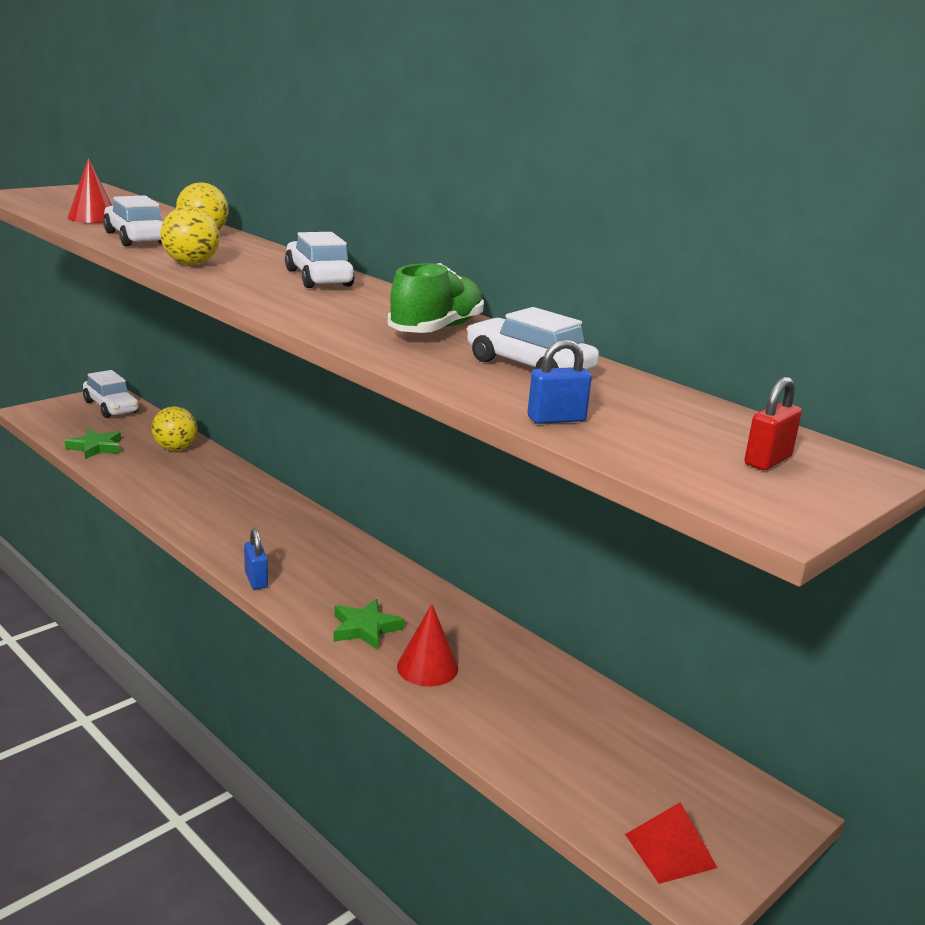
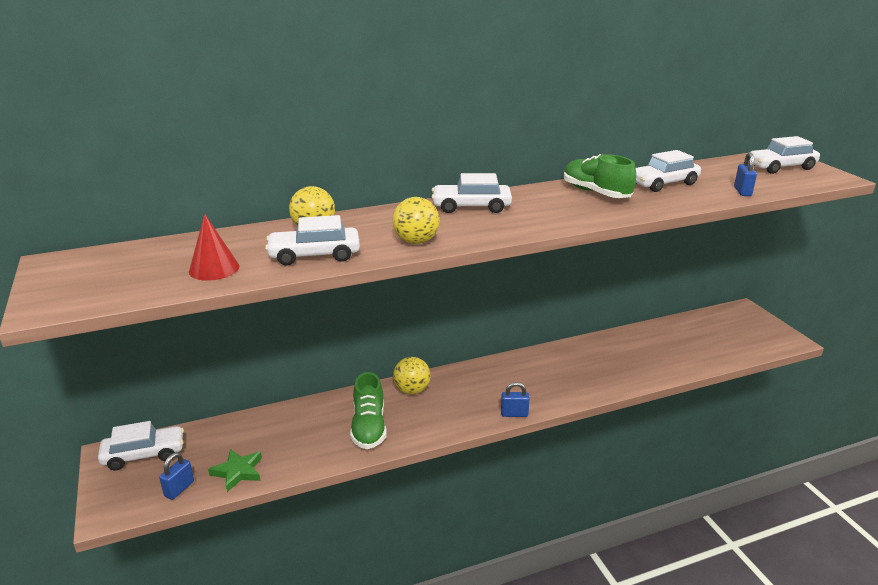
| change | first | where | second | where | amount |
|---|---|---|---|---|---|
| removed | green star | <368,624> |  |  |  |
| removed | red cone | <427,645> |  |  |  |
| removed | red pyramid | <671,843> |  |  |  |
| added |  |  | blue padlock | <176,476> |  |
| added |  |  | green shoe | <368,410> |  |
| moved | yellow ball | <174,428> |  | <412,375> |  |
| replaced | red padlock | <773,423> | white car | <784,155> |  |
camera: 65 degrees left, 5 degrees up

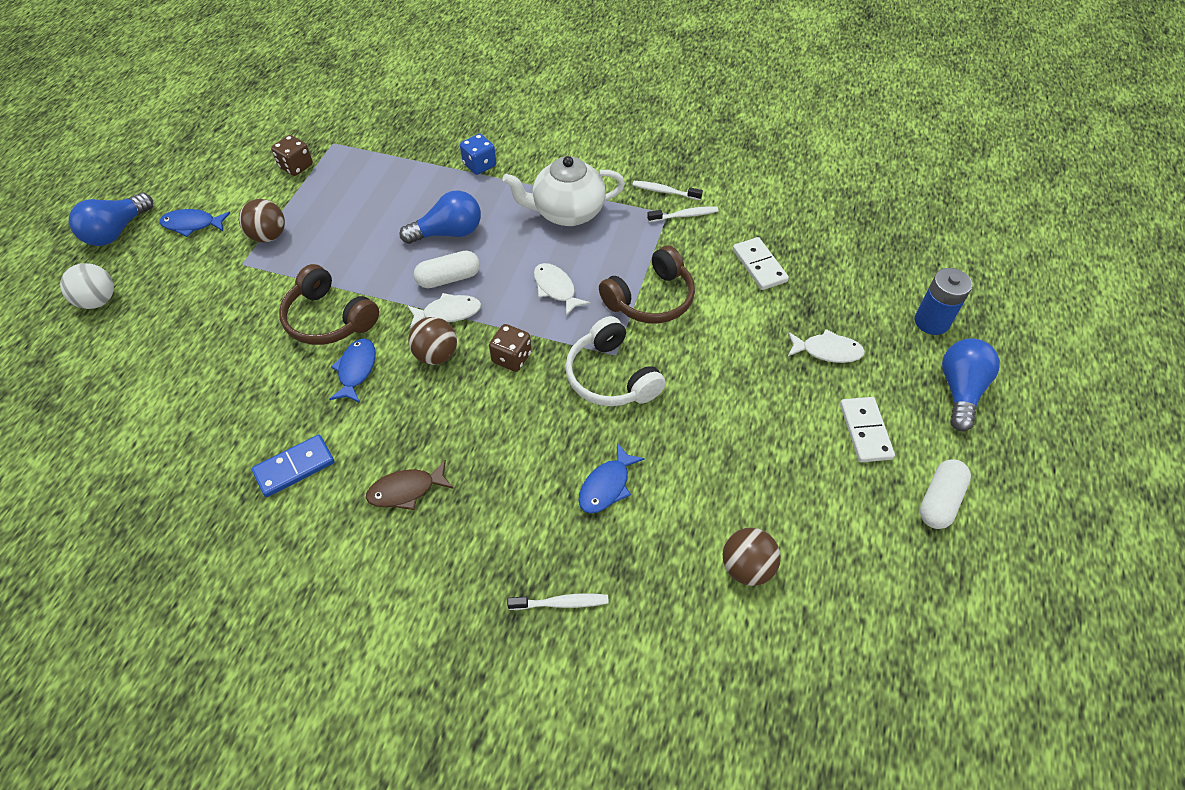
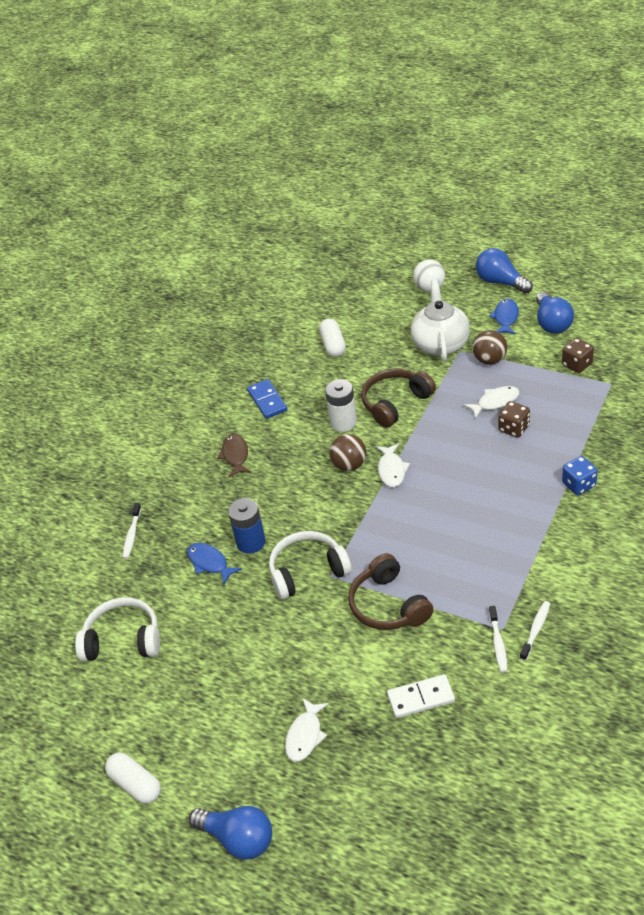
| change | first | where | second | where | amount |
|---|---|---|---|---|---|
| removed | white domino | <867,429> |  |  |  |
| moved | blue light bulb | <440,217> |  | <555,312> |  |
| moved | white capsule | <447,269> |  | <332,337> |  |
| moved | brown dice | <510,348> |  | <514,419> |  |
| moved | white teapot | <563,191> |  | <440,320> |  |
| moved | white fish | <562,289> |  | <491,402> |  |
| moved | blue battery | <943,301> |  | <247,526> |  |
| replaced | blue fish | <352,370> | white battery | <341,405> |  |
| replaced | brown ball | <752,557> | white headphones | <117,629> |  |
camera: 105 degrees right, 10 degrees down

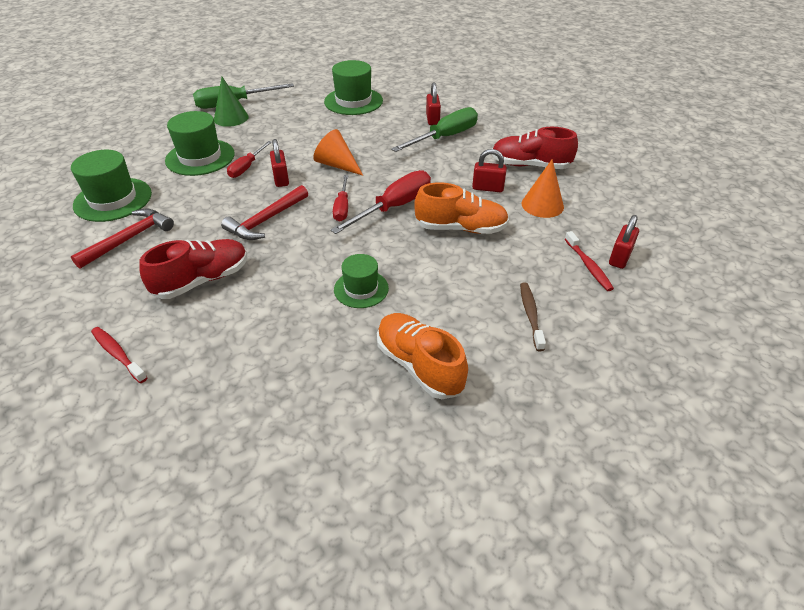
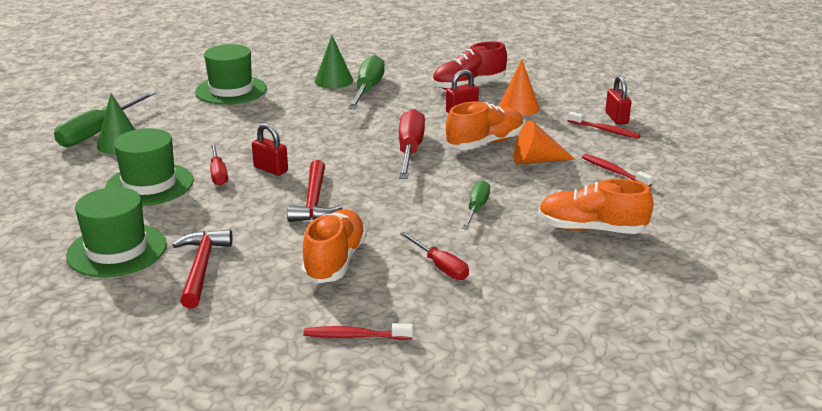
| change | first | where | second | where | amount |
|---|---|---|---|---|---|
| moved | orange cone | <338,152> |  | <544,142> |  |
| moved | red screwdriver | <340,198> |  | <434,256> |  |
| replaced | green hat | <361,281> | green screwdriver | <476,205> |  |
| replaced | red padlock | <433,103> | green cone | <334,62> |  |
| recoloured | red shoe | <193,269> | orange shoe | <334,246> |  |
| recoloured | brown toothbrush | <533,317> | red toothbrush | <617,170> |  |
camera: 40 degrees left, 15 degrees down

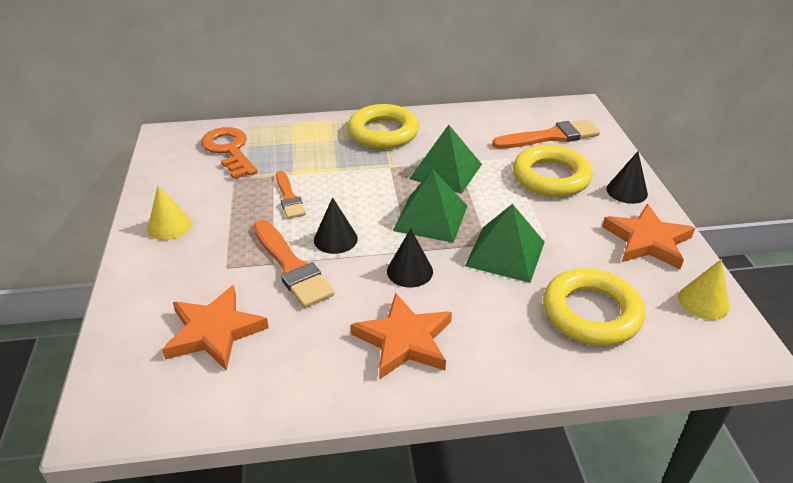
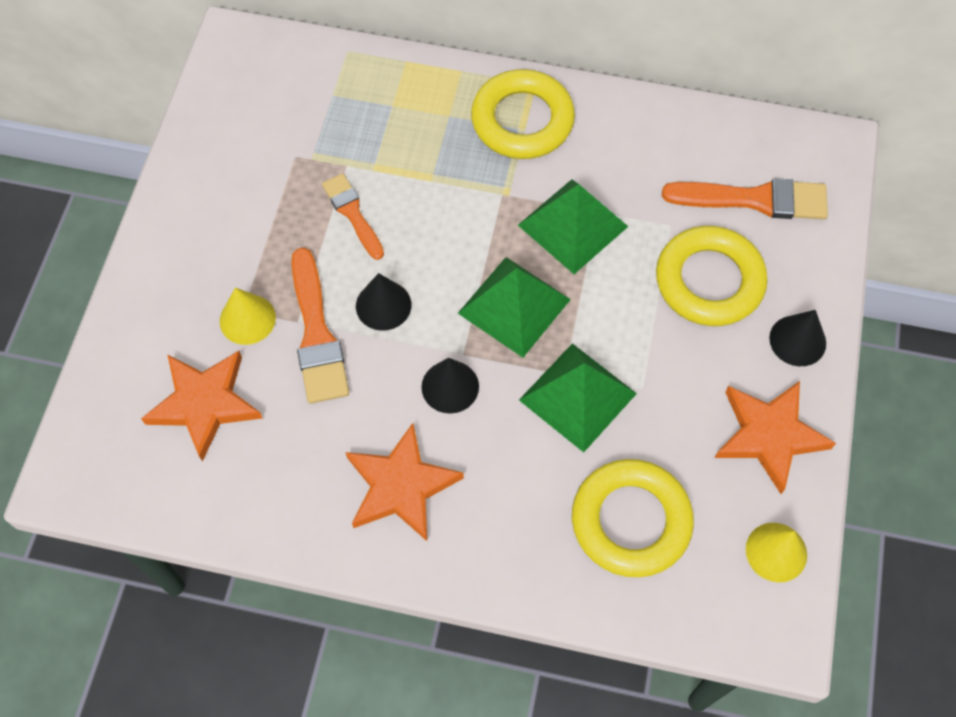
| change | first | where | second | where | amount |
|---|---|---|---|---|---|
| removed | orange key | <229,153> |  |  |  |
| moved | yellow cone | <169,212> |  | <248,316> |  |
| turned | orange brush | <291,195> |  | <353,216> | 150 degrees clockwise |
camera: 20 degrees right, 25 degrees up

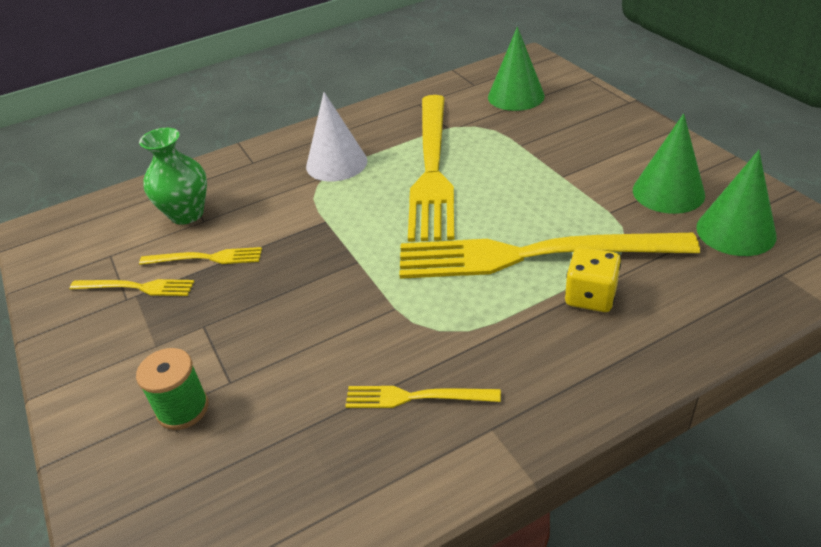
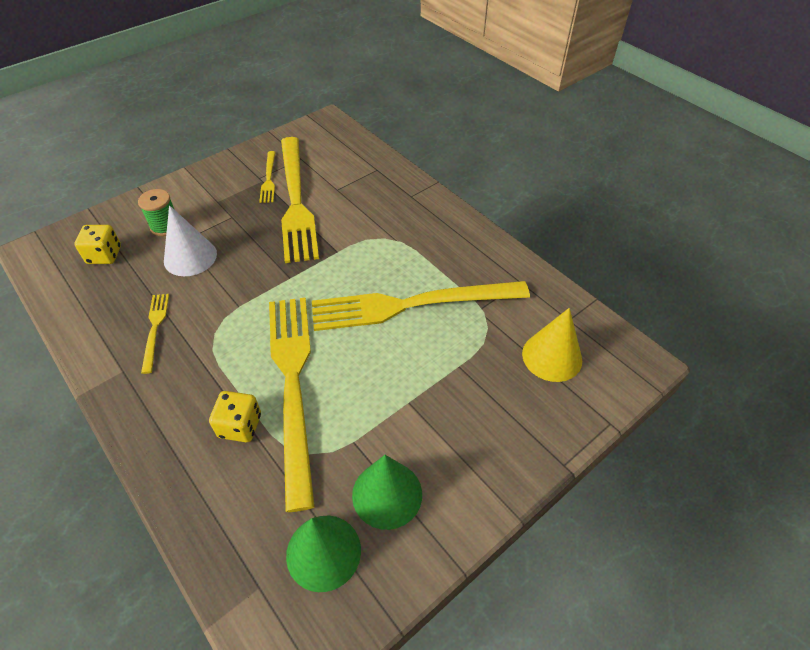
| change | first | where | second | where | amount |
|---|---|---|---|---|---|
| removed | green vase | <173,176> |  |  |  |
| added |  |  | yellow dice | <97,244> |  |
| moved | white cone | <336,136> |  | <190,240> |  |
| recoloured | green cone | <516,69> | yellow cone | <552,345> |  |
| resized | yellow fork | <200,256> |  | <300,200> | x2.27 |
camera: 75 degrees right, 10 degrees up

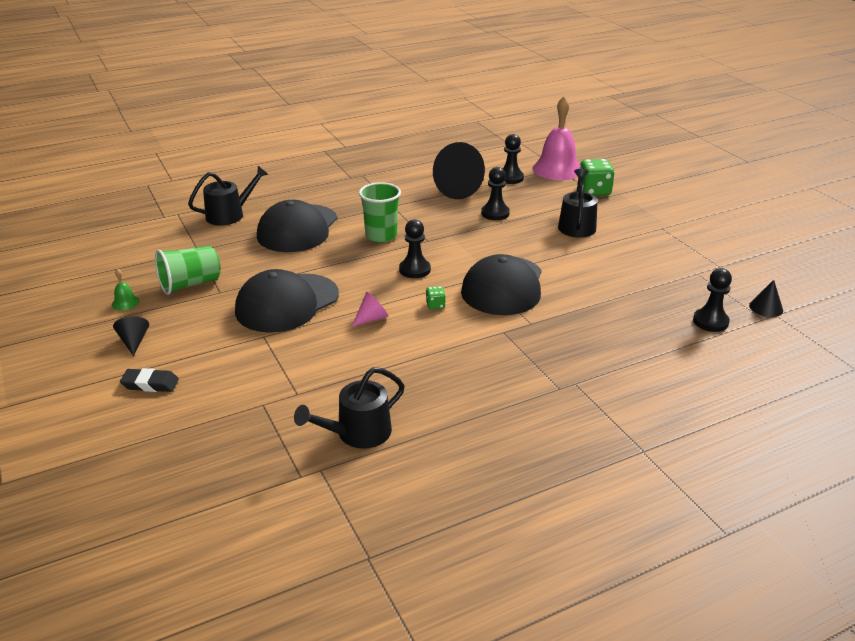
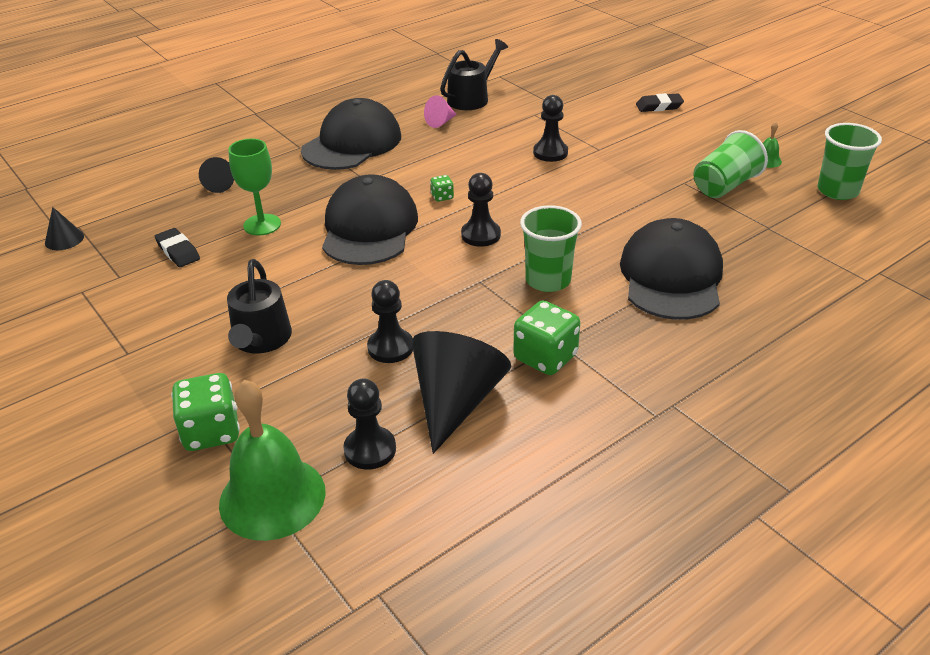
| change | first | where | second | where | amount |
|---|---|---|---|---|---|
| removed | black watering can | <228,196> |  |  |  |
| added |  |  | black eraser | <177,247> |  |
| added |  |  | green goblet | <254,187> |  |
| added |  |  | green dice | <546,337> |  |
| added |  |  | green cup | <850,161> |  |
| moved | black cone | <131,336> |  | <216,175> |  |
| moved | black cap | <287,301> |  | <351,134> |  |
| moved | pink cone | <370,309> |  | <440,111> |  |
| moved | black pawn | <712,300> |  | <550,128> |  |
| recoloured | pink bell | <556,138> | green bell | <272,460> |  |
camera: 170 degrees right, 5 degrees up

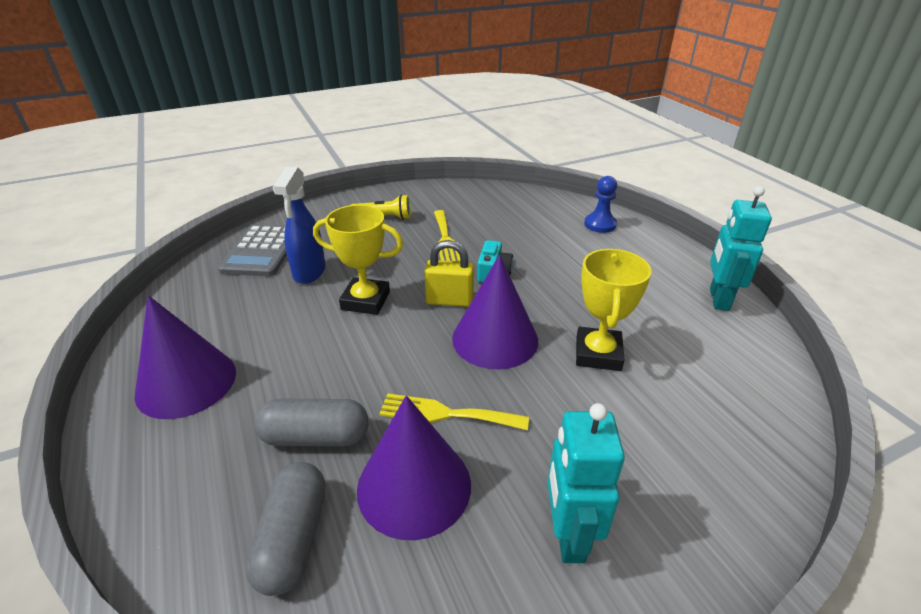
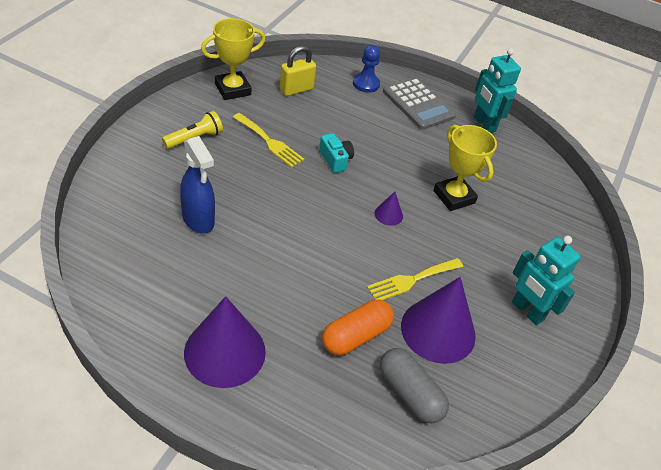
| change | first | where | second | where | amount |
|---|---|---|---|---|---|
| moved | grey calculator | <252,250> |  | <419,103> |  |
| moved | yellow trophy | <358,260> |  | <233,59> |  |
| moved | yellow padlock | <449,273> |  | <298,71> |  |
| recoloured | grey capsule | <311,423> | orange capsule | <358,327> |  |
| resized | purple cone | <495,312> |  | <389,209> | x0.44 |
camera: 45 degrees left, 10 degrees up

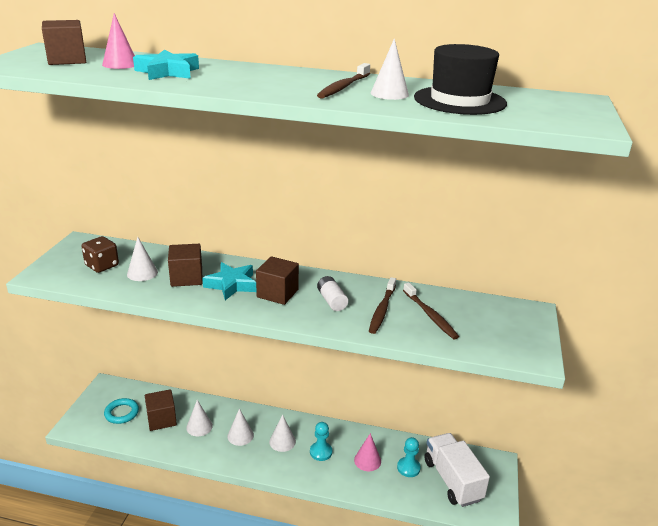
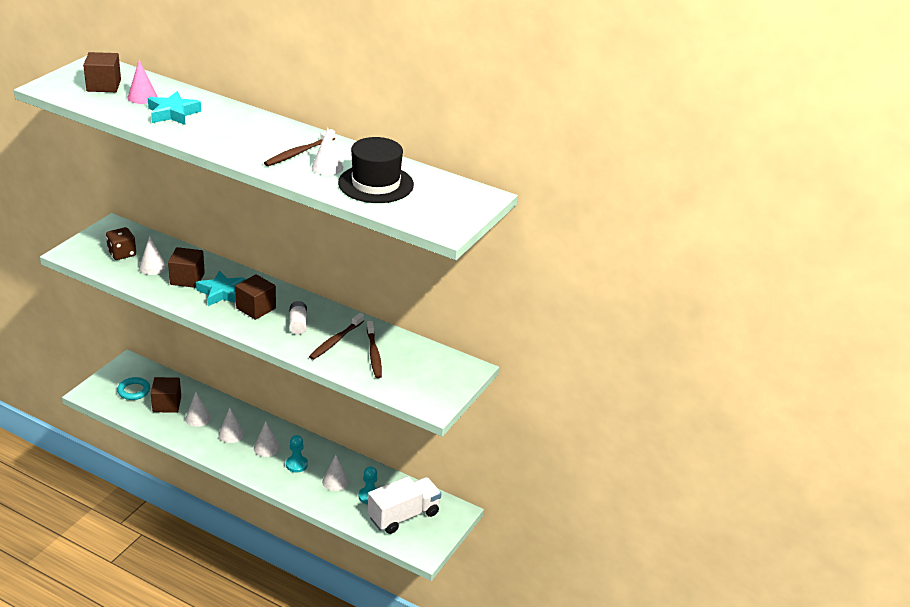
| change | first | where | second | where | amount |
|---|---|---|---|---|---|
| recoloured | pink cone | <367,452> | white cone | <335,473> |  |
| turned | white truck | <457,470> |  | <404,505> | 60 degrees clockwise |
camera: 15 degrees right, 5 degrees up

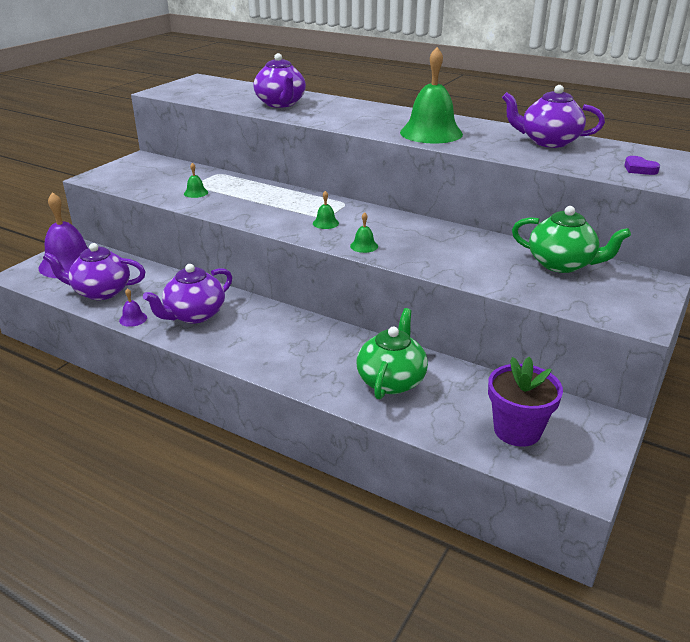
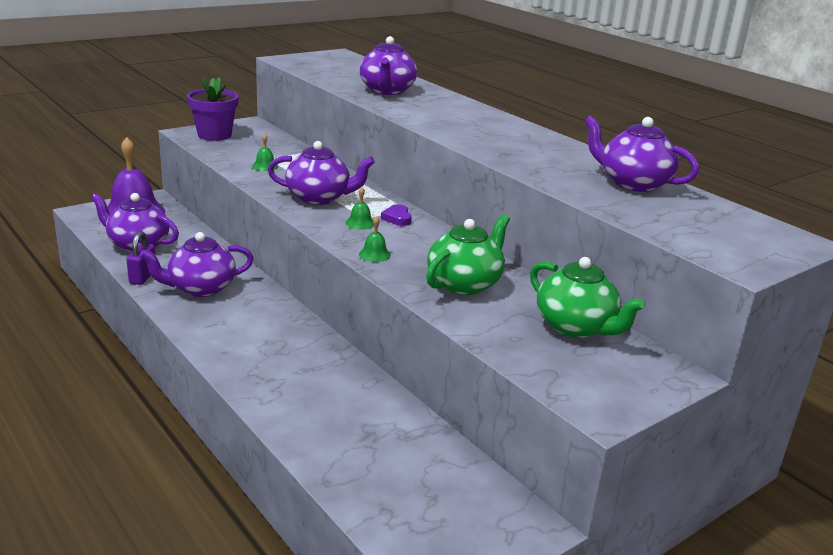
| change | first | where | second | where | amount |
|---|---|---|---|---|---|
| removed | green bell | <431,95> |  |  |  |
| added |  |  | purple teapot | <321,173> |  |
| moved | green teapot | <392,353> |  | <468,254> |  |
| moved | purple flower pot | <525,402> |  | <213,109> |  |
| moved | purple heart | <642,165> |  | <396,215> |  |
| replaced | purple bell | <133,307> | purple padlock | <140,258> |  |
camera: 20 degrees right, 5 degrees down

